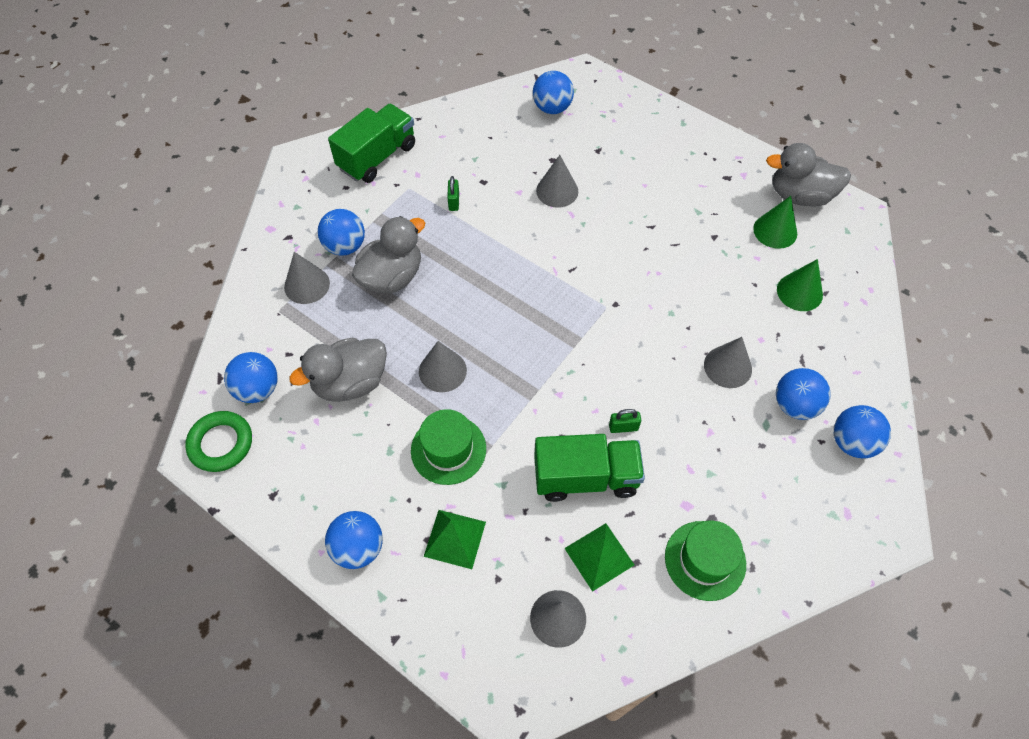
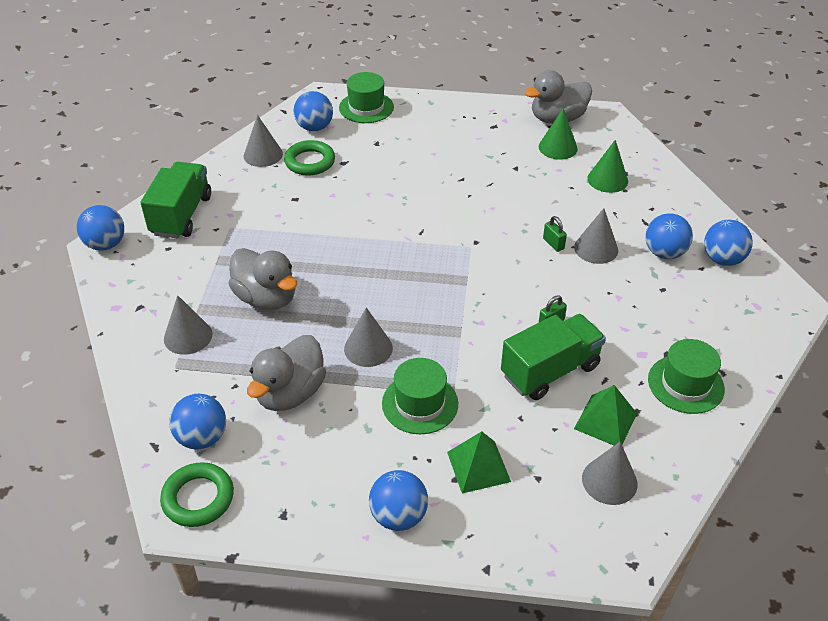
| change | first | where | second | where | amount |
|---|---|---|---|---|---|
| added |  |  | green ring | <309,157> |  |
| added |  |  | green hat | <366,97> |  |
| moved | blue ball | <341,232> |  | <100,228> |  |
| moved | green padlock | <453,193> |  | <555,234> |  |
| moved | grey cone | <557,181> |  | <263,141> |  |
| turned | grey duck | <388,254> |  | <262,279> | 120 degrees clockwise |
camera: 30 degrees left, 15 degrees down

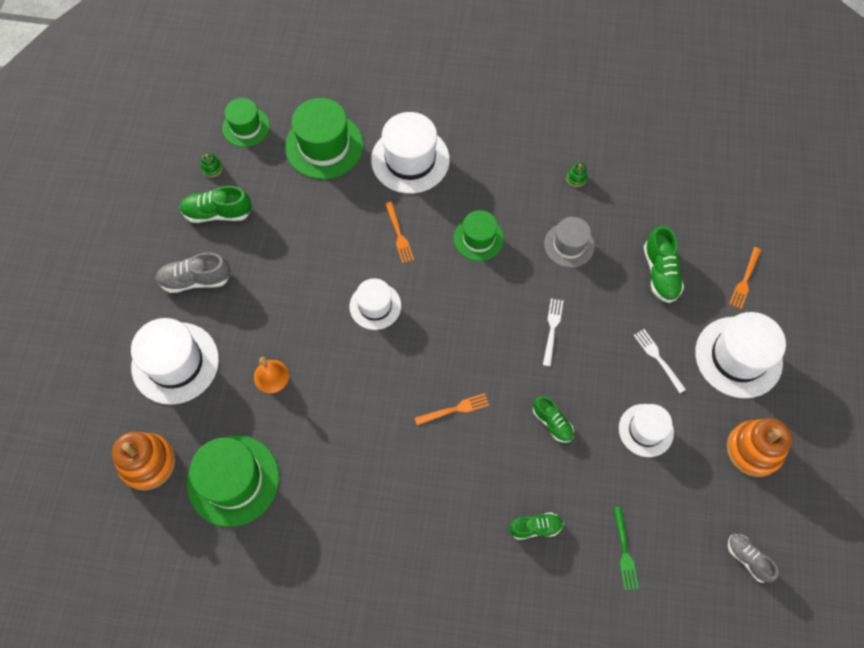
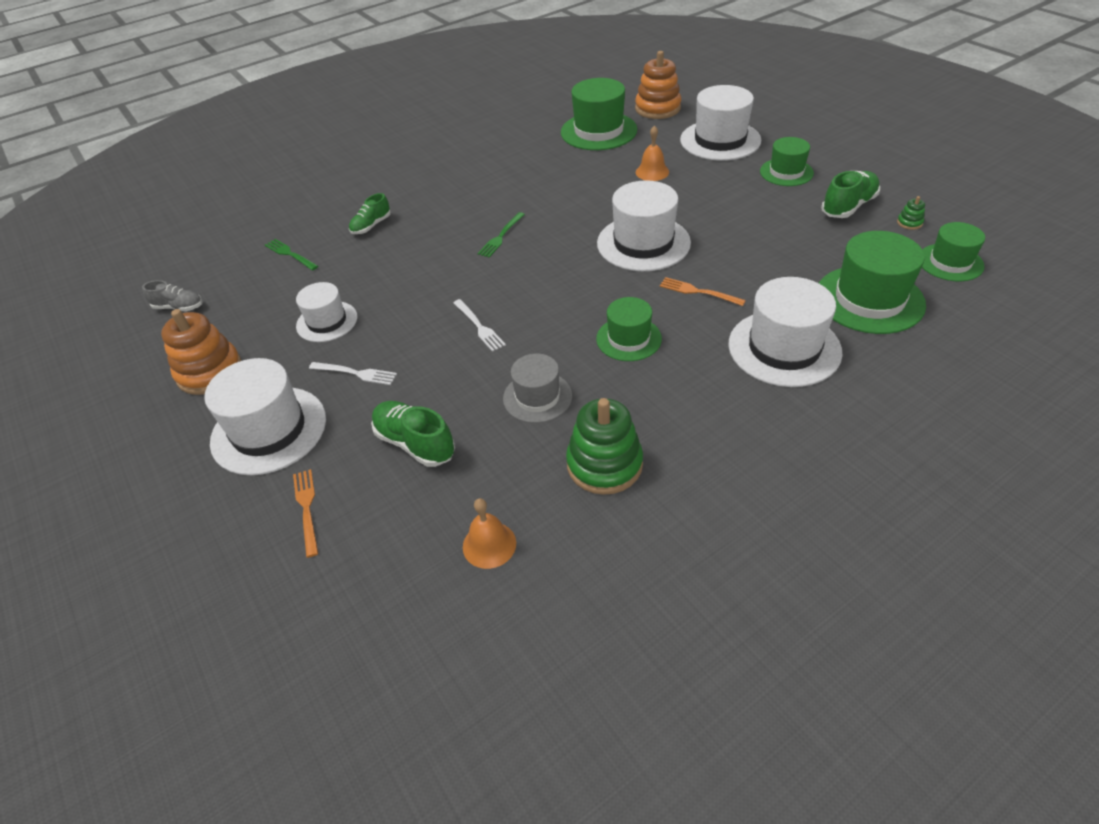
| change | first | where | second | where | amount |
|---|---|---|---|---|---|
| removed | green shoe | <553,419> |  |  |  |
| added |  |  | orange bell | <489,533> |  |
| replaced | grey shoe | <193,272> | green hat | <787,161> |  |
| recoloured | orange fork | <452,409> | green fork | <501,234> |  |
| resized | white hat | <375,304> |  | <644,225> | x1.63 |
| resized | green stacking toy | <576,174> |  | <604,446> | x2.37 |
camera: 140 degrees right, 20 degrees down

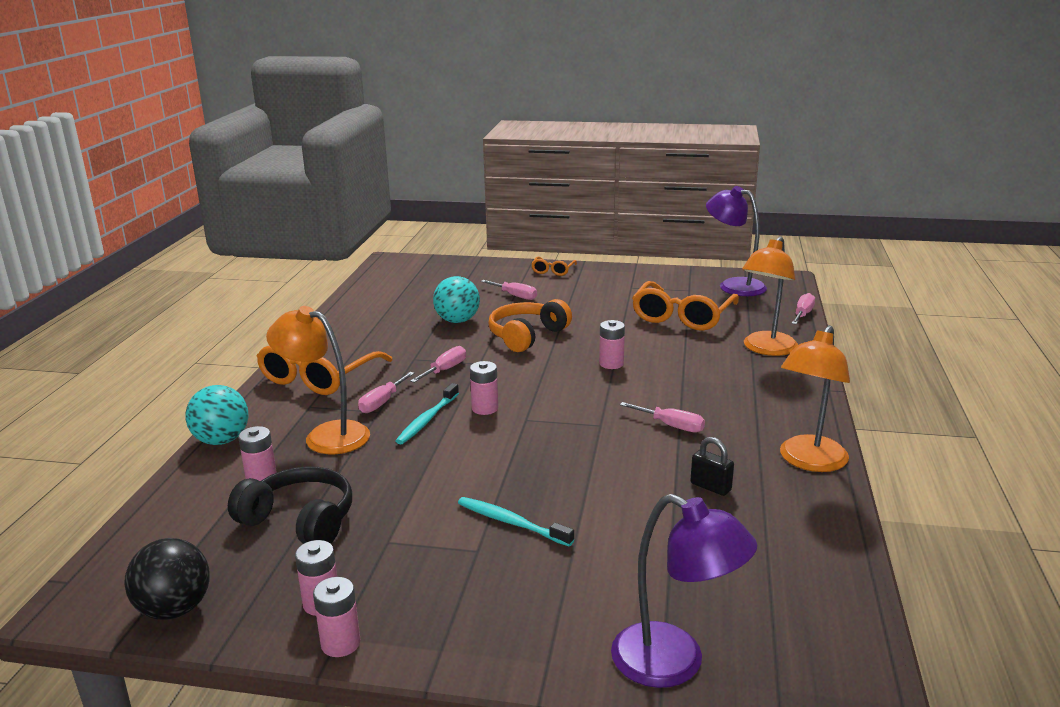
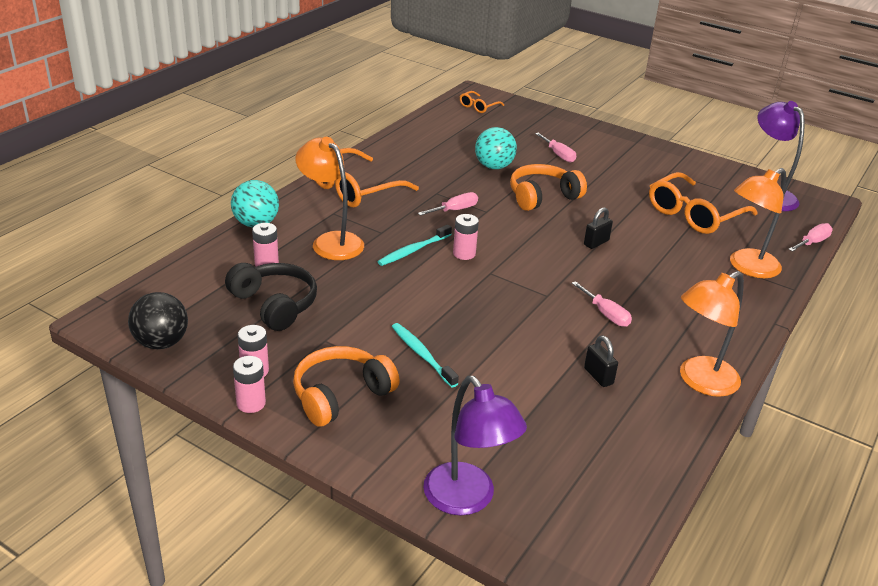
| change | first | where | second | where | amount |
|---|---|---|---|---|---|
| removed | pink screwdriver | <386,392> |  |  |  |
| added |  |  | orange headphones | <346,386> |  |
| moved | orange glasses | <554,266> |  | <482,102> |  |
| replaced | pink battery | <612,344> | black padlock | <598,228> |  |
camera: 20 degrees right, 10 degrees up

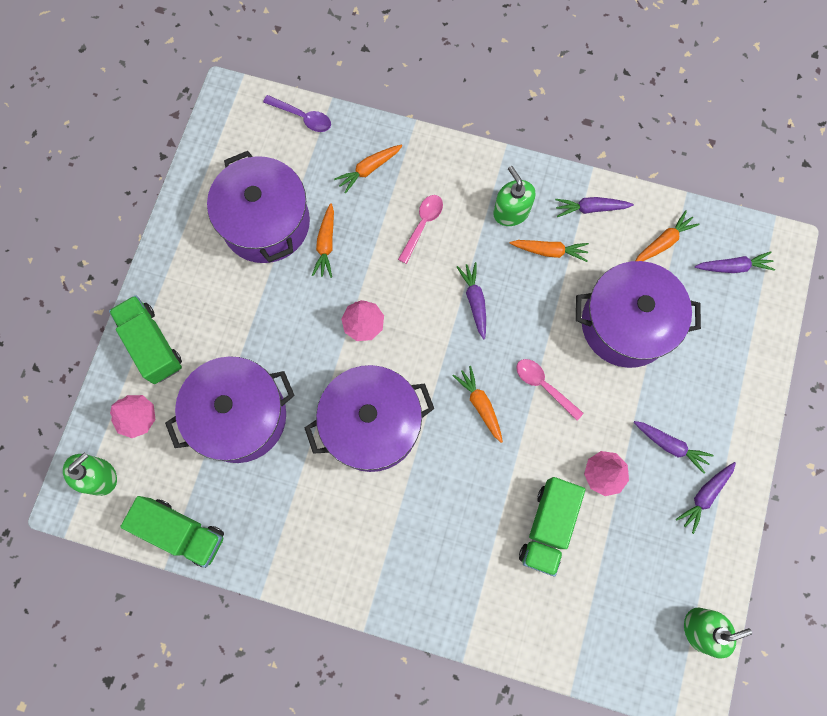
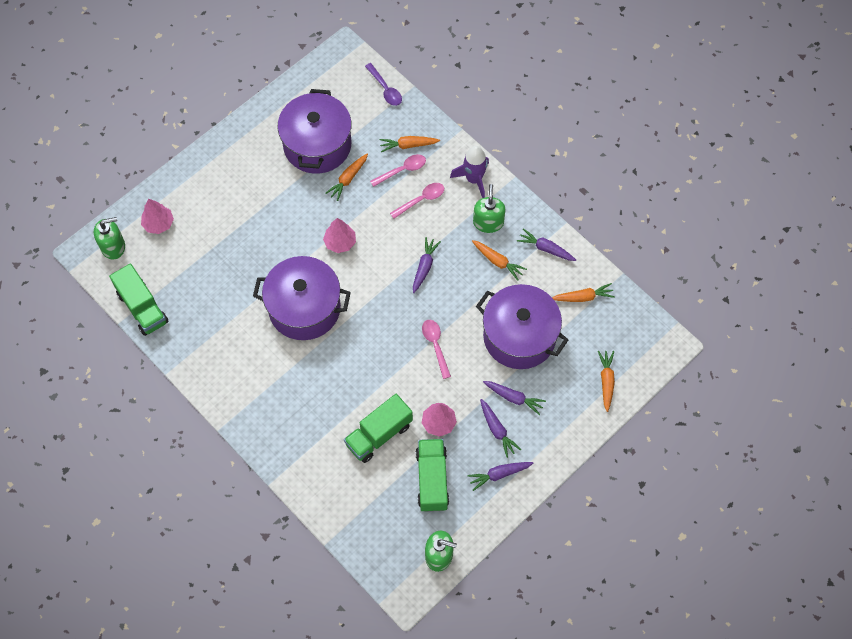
| change | first | where | second | where | amount |
|---|---|---|---|---|---|
| removed | purple pot | <230,409> |  |  |  |
| added |  |  | pink spoon | <398,170> |  |
| added |  |  | purple rocket | <469,172> |  |
| moved | green truck | <145,339> |  | <432,475> |  |
| moved | orange carrot | <478,404> |  | <606,381> |  |
| moved | purple carrot | <735,262> |  | <514,398> |  |
camera: 30 degrees right, 10 degrees down

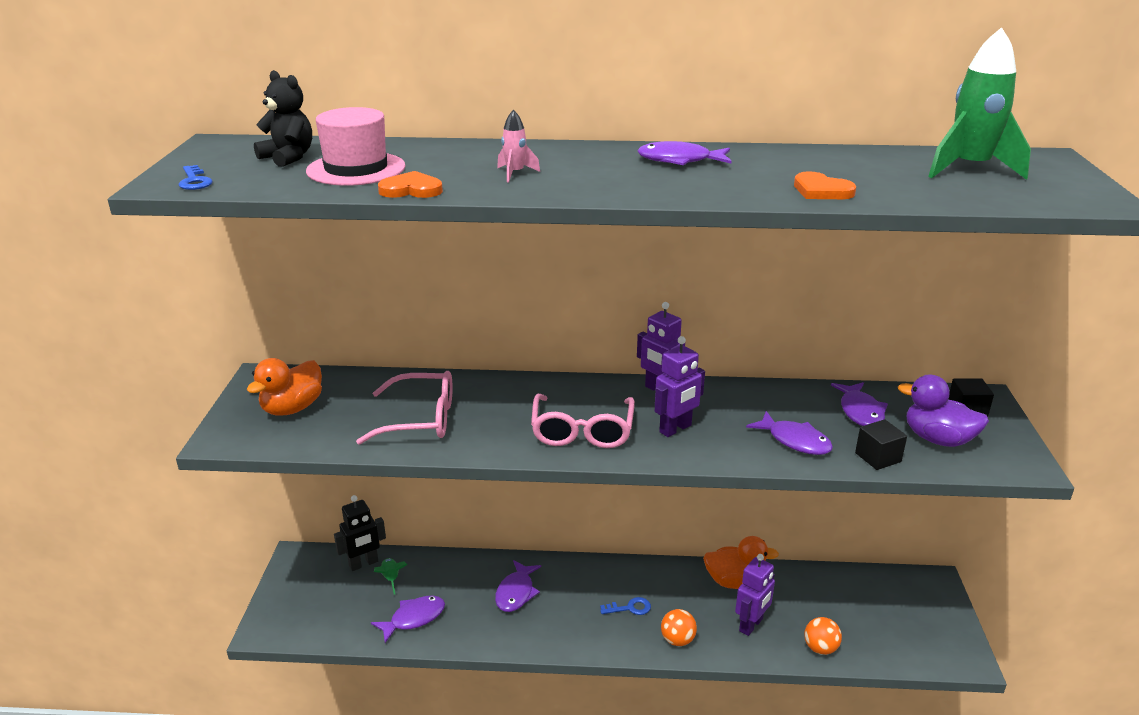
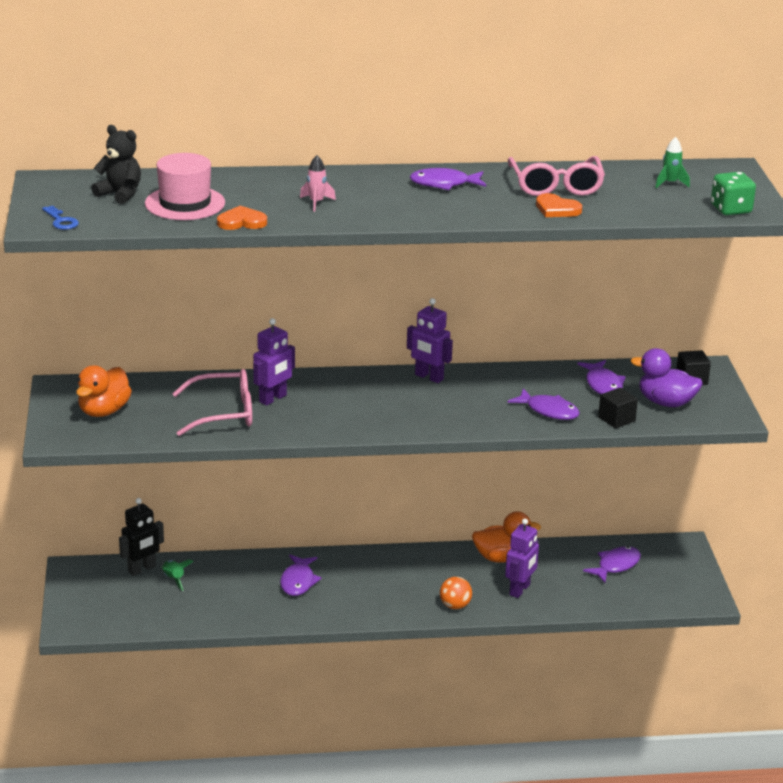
| change | first | where | second | where | amount |
|---|---|---|---|---|---|
| removed | blue key | <625,606> |  |  |  |
| removed | orange ball | <823,636> |  |  |  |
| added |  |  | green dice | <733,193> |  |
| moved | purple fish | <408,619> |  | <612,564> |  |
| moved | pink glasses | <583,421> |  | <556,176> |  |
| moved | purple robot | <680,386> |  | <274,362> |  |
| resized | green rocket | <979,103> |  | <672,162> | x0.47 |
camera: 10 degrees left, 0 degrees up

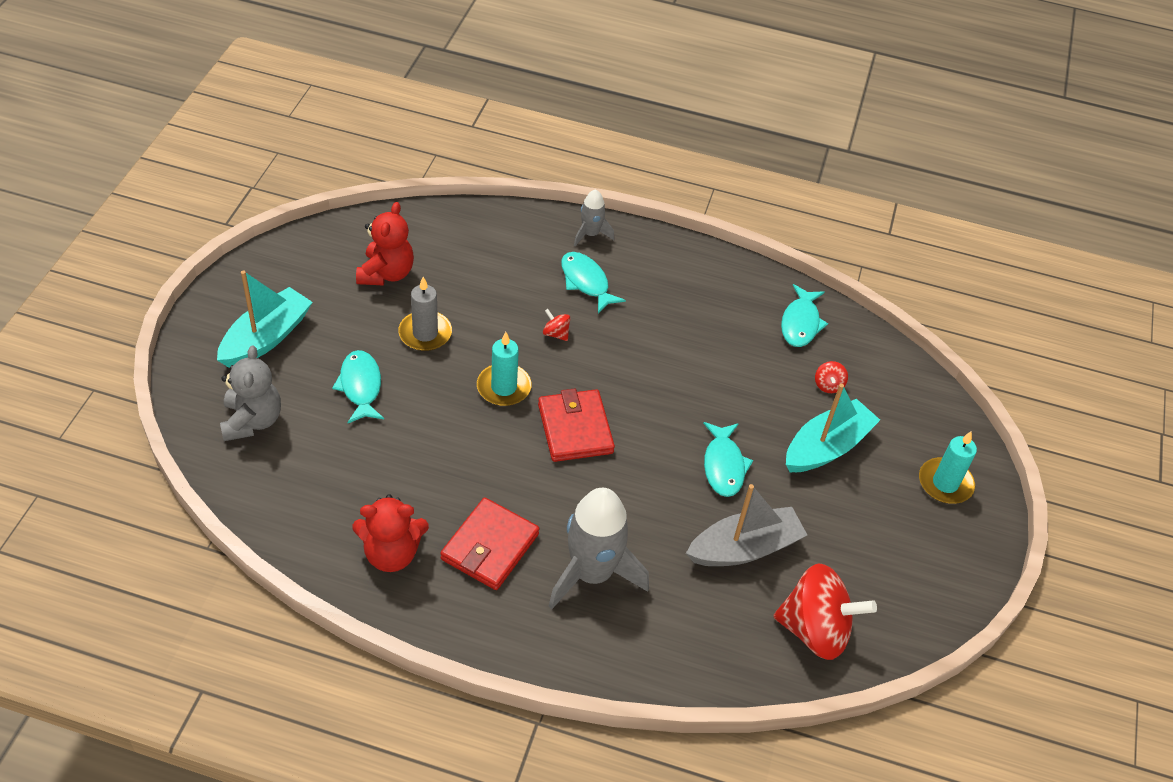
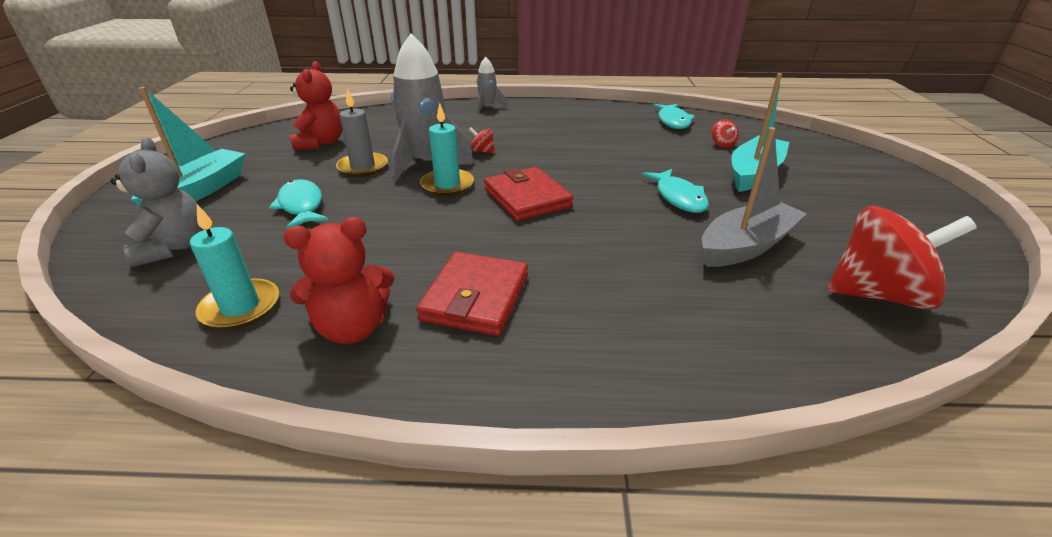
| change | first | where | second | where | amount |
|---|---|---|---|---|---|
| removed | turquoise fish | <593,282> |  |  |  |
| moved | grey rocket | <598,548> |  | <432,108> |  |
| moved | turquoise candle | <948,467> |  | <234,267> |  |
camera: 10 degrees left, 15 degrees down

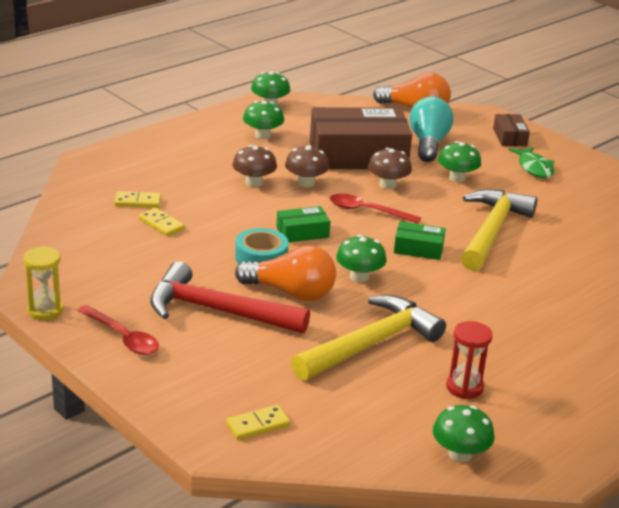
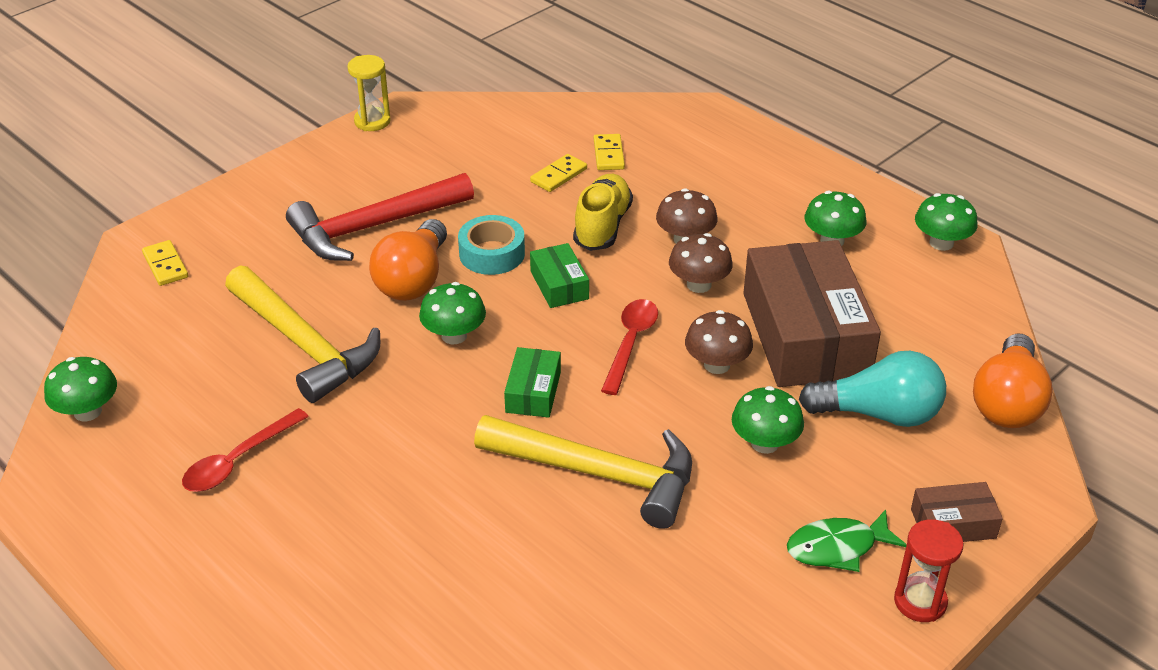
| change | first | where | second | where | amount |
|---|---|---|---|---|---|
| added |  |  | yellow shoe | <603,212> |  |
| moved | red spoon | <118,330> |  | <245,450> |  |
| moved | red hourglass | <469,360> |  | <929,570> |  |
| turned | red hammer | <230,297> |  | <380,217> | 135 degrees counterclockwise |
camera: 90 degrees right, 10 degrees up

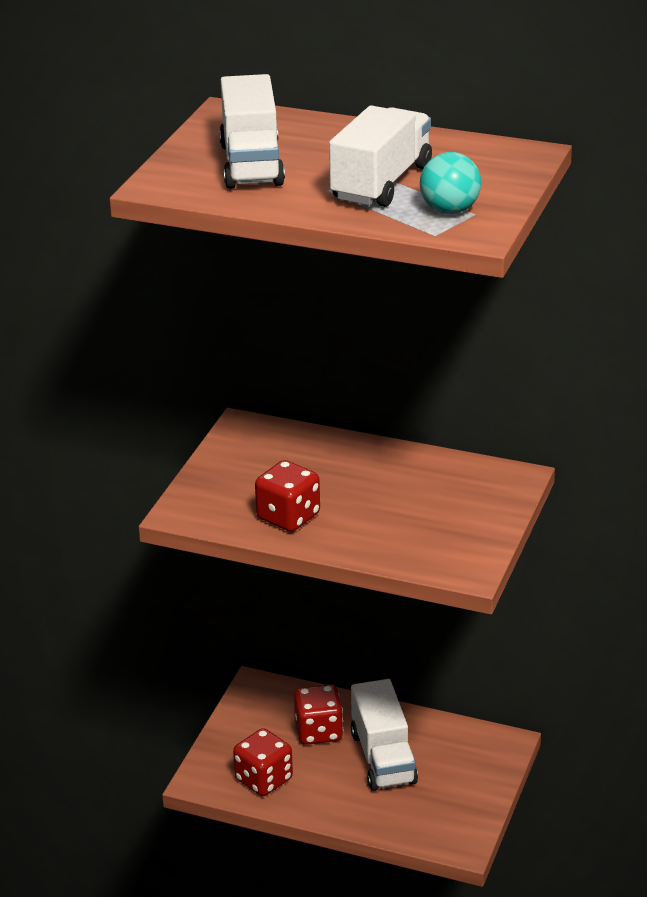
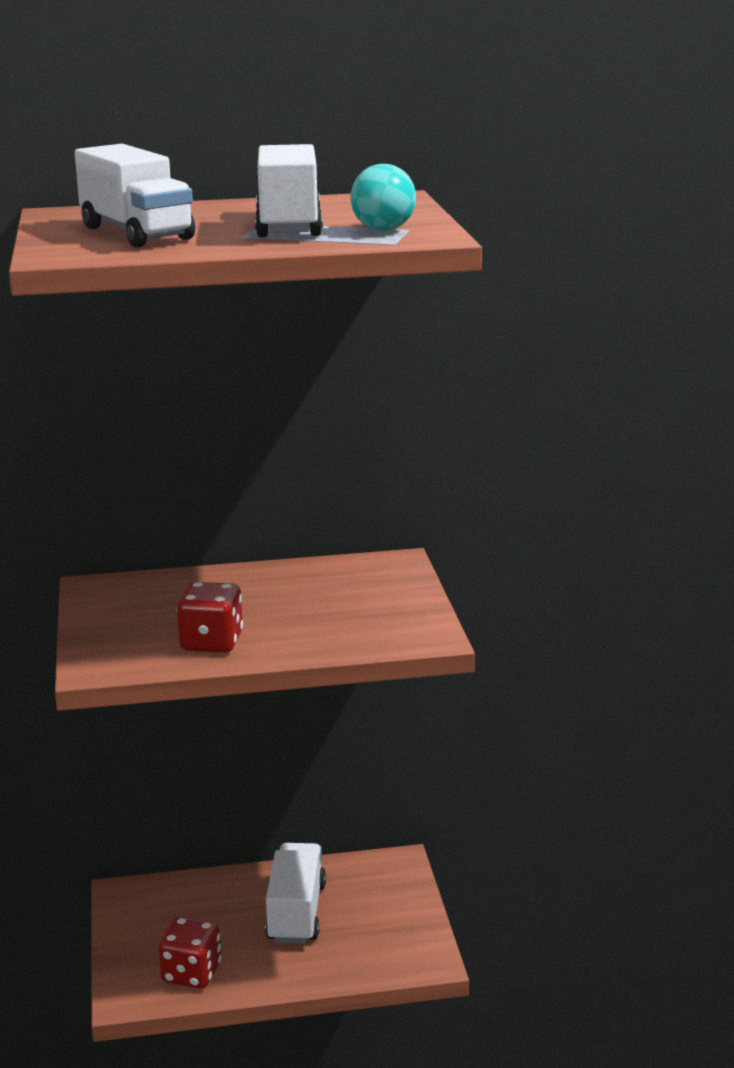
| change | first | where | second | where | amount |
|---|---|---|---|---|---|
| removed | red dice | <318,714> |  |  |  |
| turned | white truck | <384,735> |  | <295,893> | 135 degrees counterclockwise |
camera: 30 degrees left, 10 degrees down

